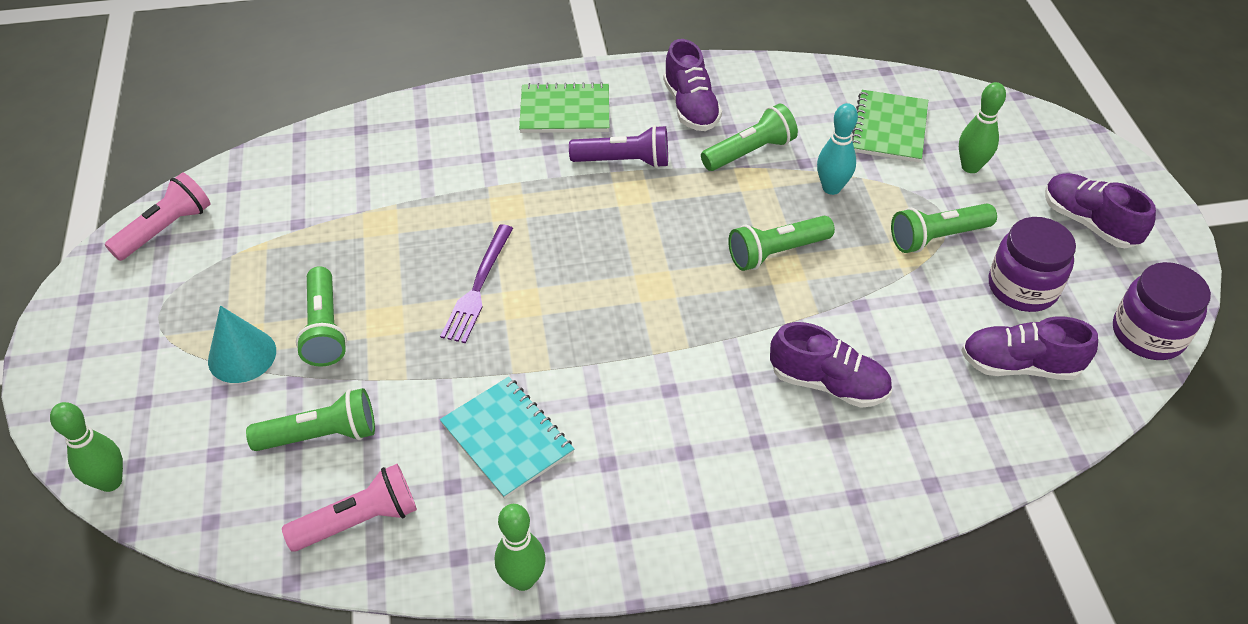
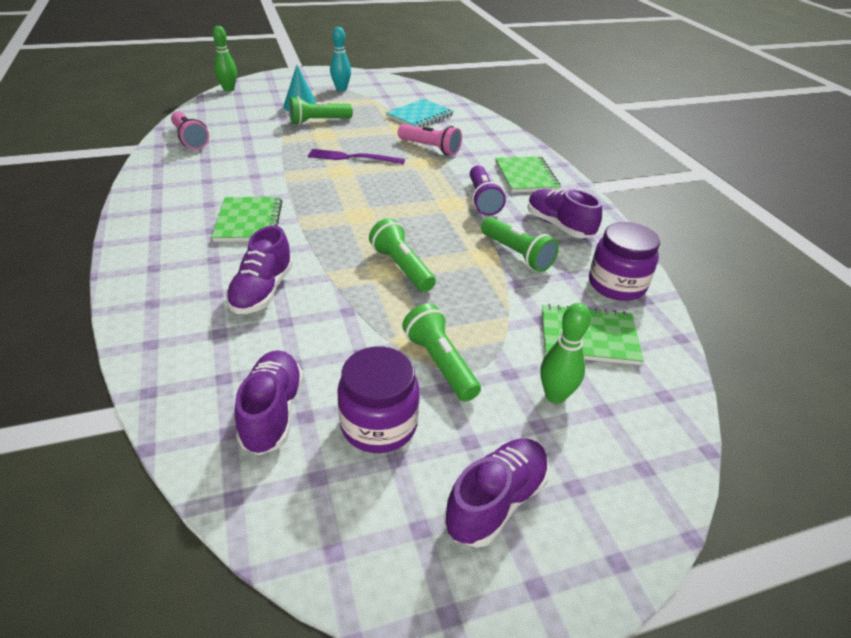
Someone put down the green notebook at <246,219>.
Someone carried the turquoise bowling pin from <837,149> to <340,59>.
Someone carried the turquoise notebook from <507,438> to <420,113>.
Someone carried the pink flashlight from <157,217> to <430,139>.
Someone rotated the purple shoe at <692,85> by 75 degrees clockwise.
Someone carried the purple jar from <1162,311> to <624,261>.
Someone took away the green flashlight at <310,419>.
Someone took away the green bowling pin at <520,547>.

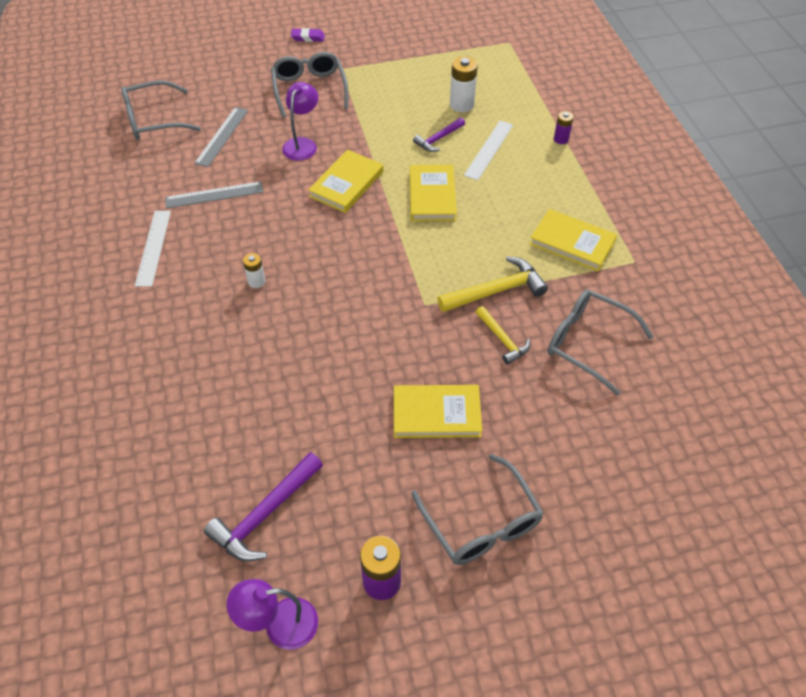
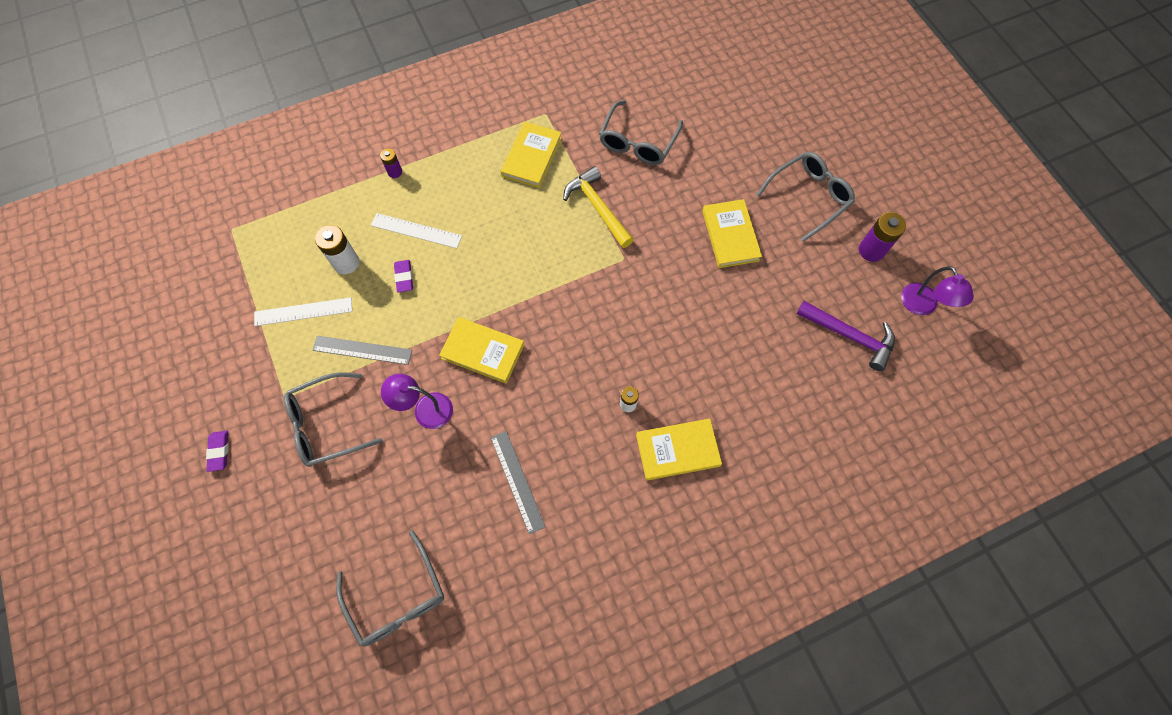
Someone carried the white ruler from <153,249> to <303,311>.
Someone carried the grey ruler from <221,137> to <362,350>.
Someone swapped the purple hammer at <439,134> for the purple eraser at <403,276>.
Someone carried the yellow book from <433,193> to <679,449>.
Someone took away the yellow hammer at <503,335>.

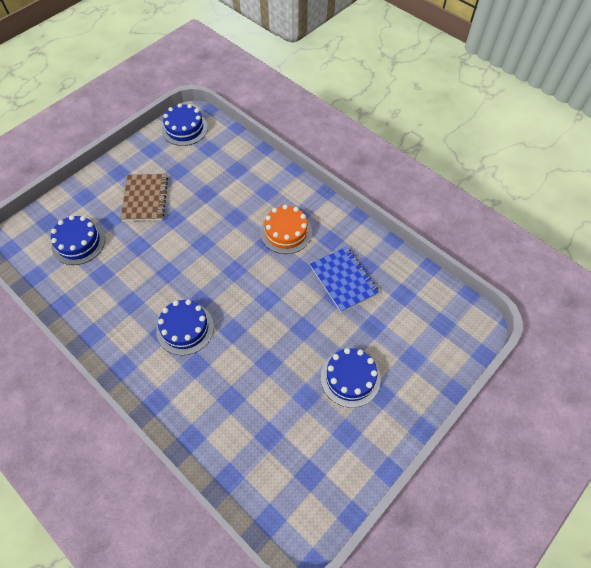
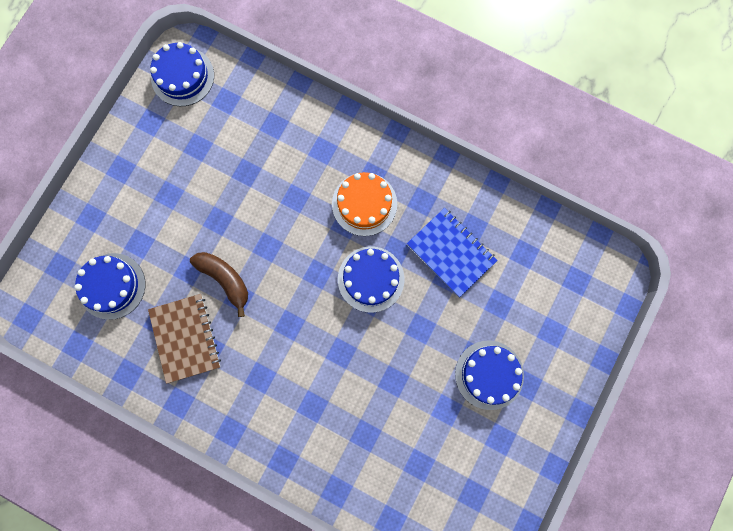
Someone carried the brown notebook from <144,197> to <184,339>.
Someone put down the brown banana at <219,284>.
Someone carried the blue cake from <185,327> to <371,279>.

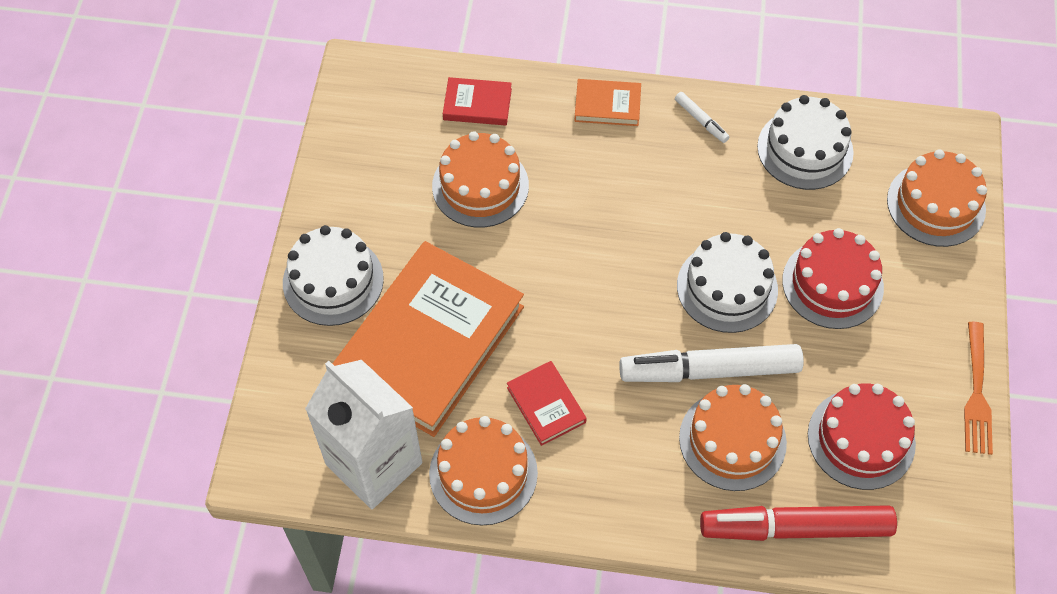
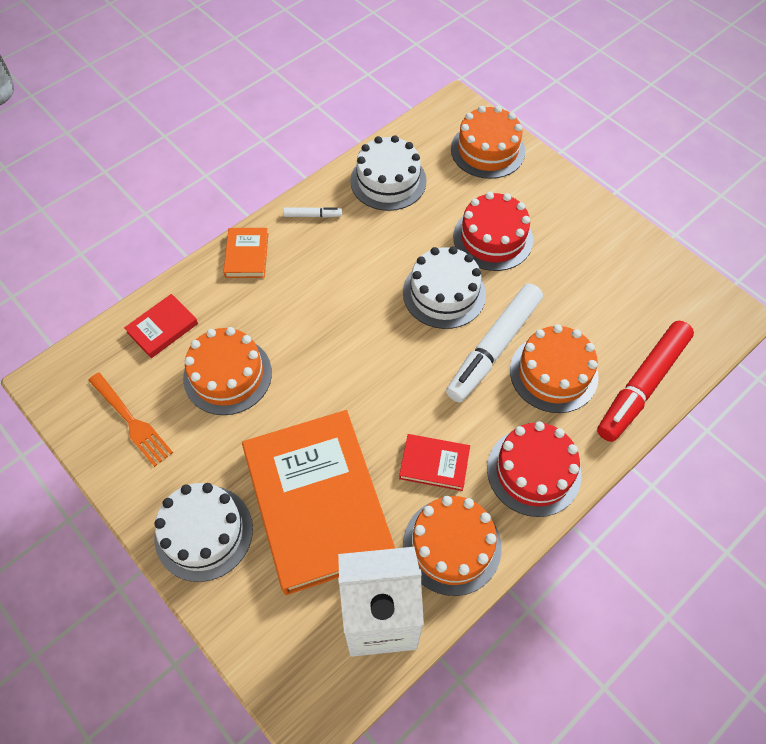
Someone carried the orange fork from <978,388> to <130,420>.
Someone rotated the orange book at <607,102> by 45 degrees counterclockwise.
Someone carried the red cake from <862,437> to <534,469>.

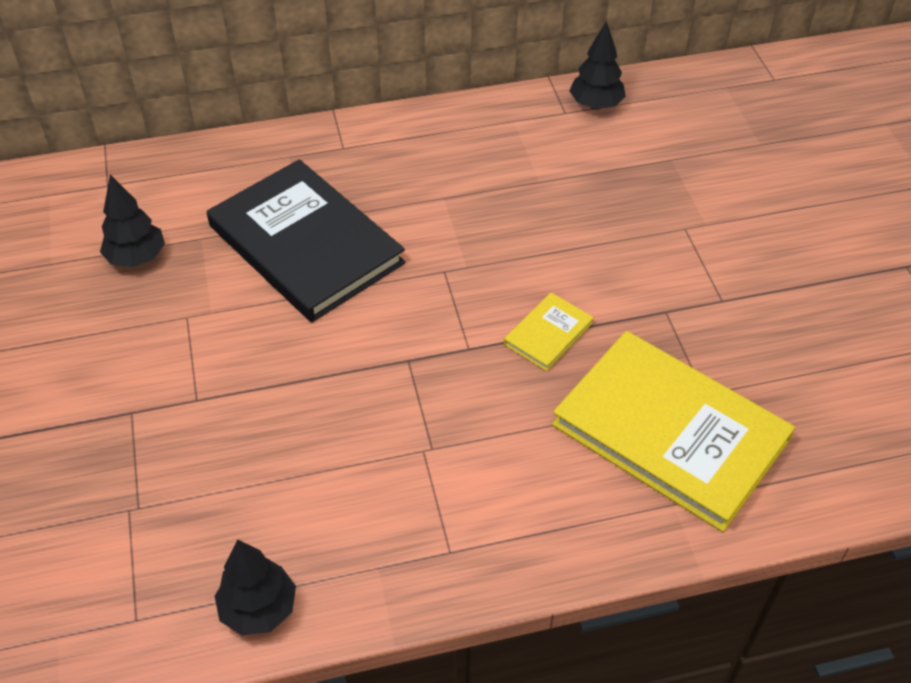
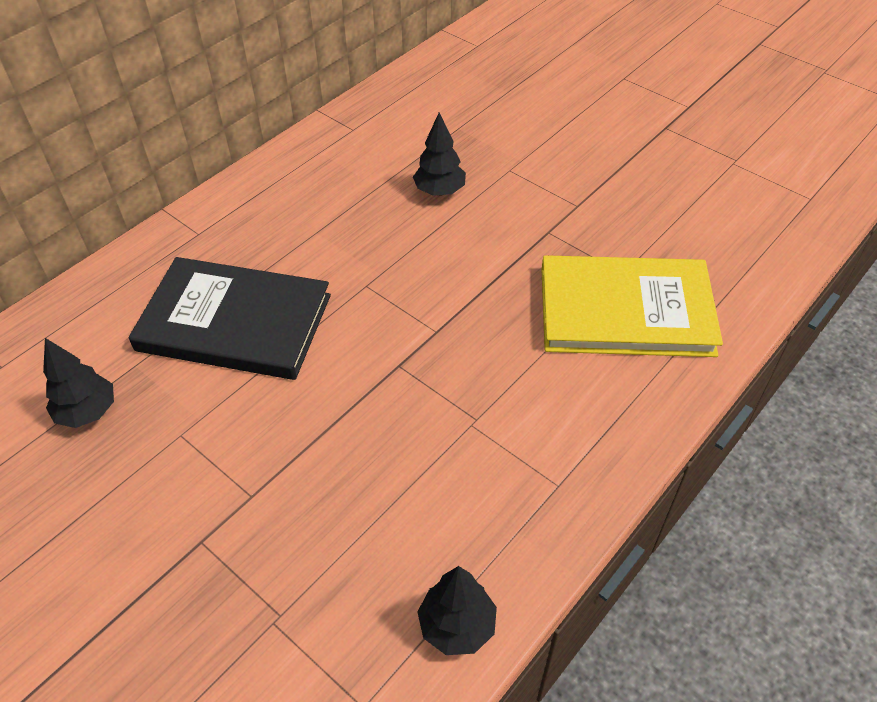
Someone carried the black tree from <597,65> to <439,154>.
Someone took away the yellow book at <549,331>.

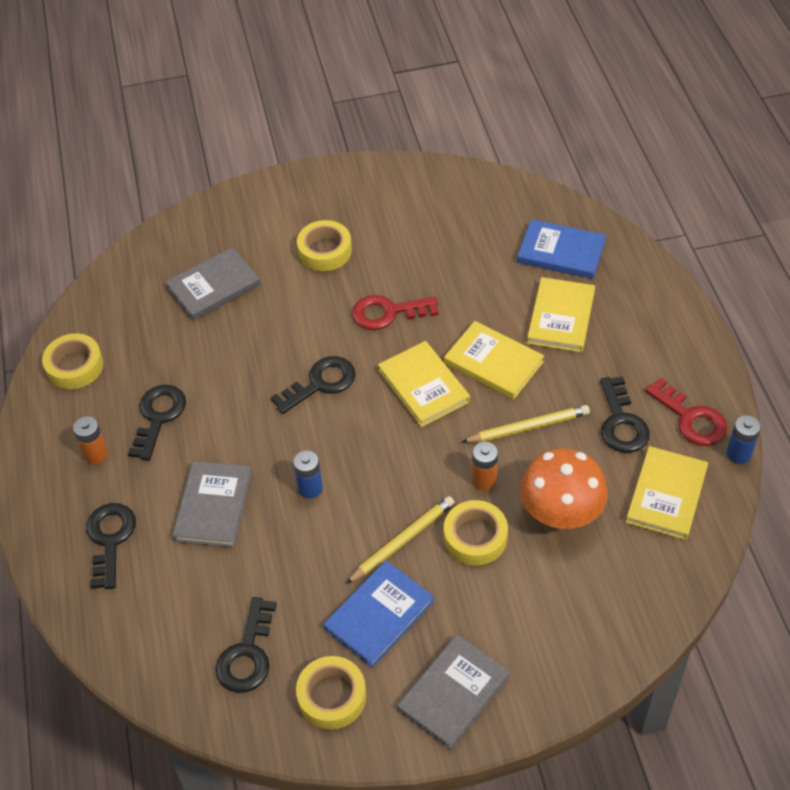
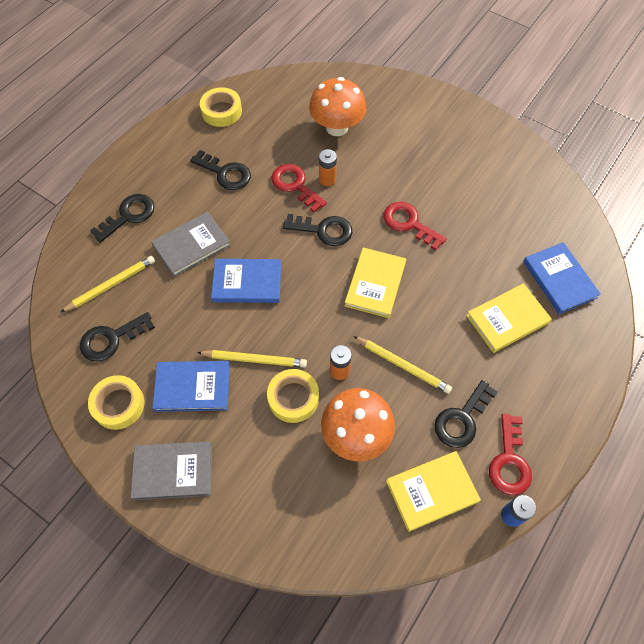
Someone put down the yellow pencil at <107,284>.
Someone rotated the black key at <157,423> by 60 degrees clockwise.
Someone swapped the blue battery at <308,474> for the blue book at <246,281>.
Someone put down the red key at <299,188>.
Someone swapped the grey book at <213,284> for the orange mushroom at <337,106>.
Someone carried the orange battery from <90,440> to <328,167>.
Someone took away the yellow tape at <324,245>.
Someone took away the yellow book at <494,360>.

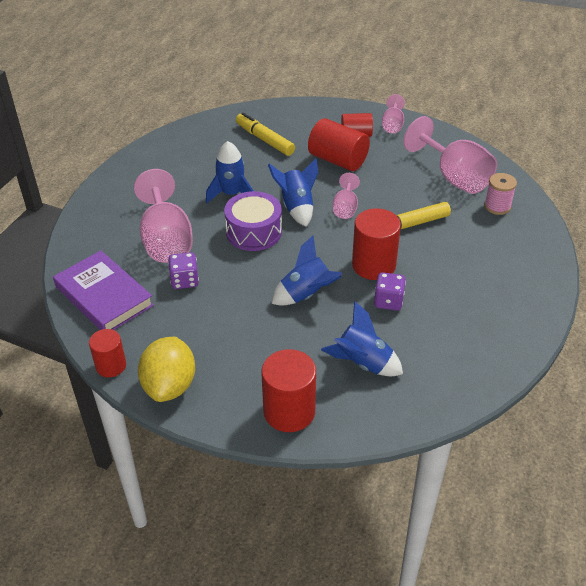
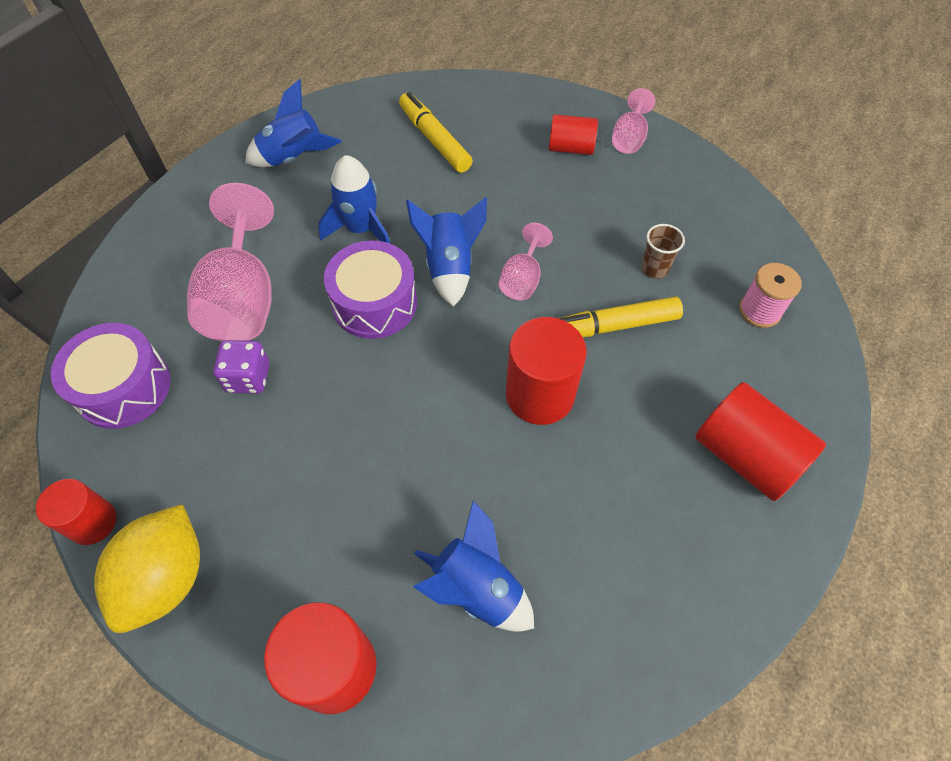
Someone swapped the purple book at <103,290> for the purple drum at <111,376>.
Someone carried the blue rocket from <306,271> to <293,123>.
Someone put down the brown cup at <663,251>.
Someone carried the red cylinder from <339,144> to <760,441>.
Someone took away the purple dice at <390,291>.
Someone took away the pink goblet at <450,155>.

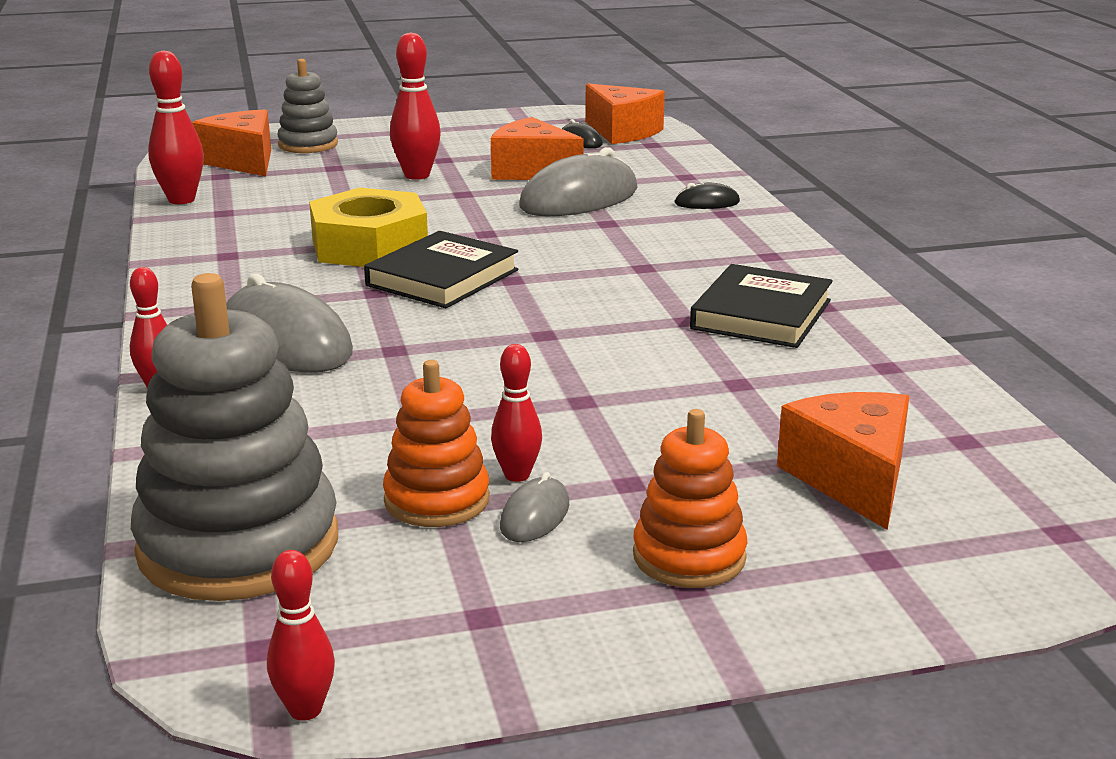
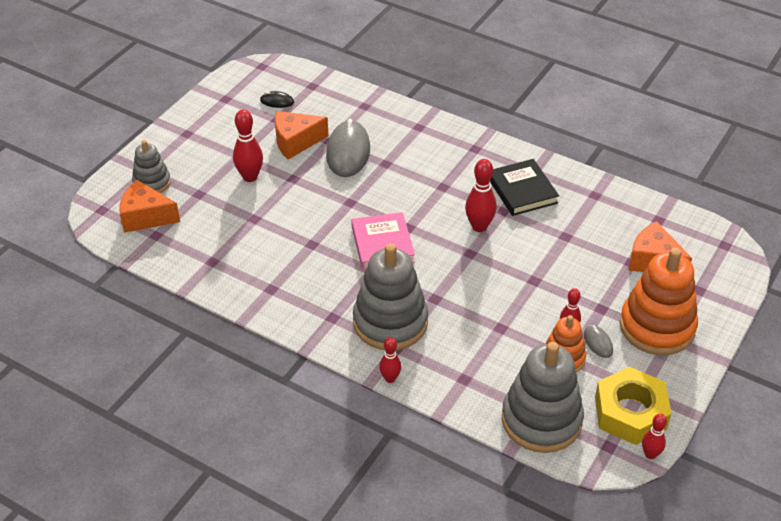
Someone repainted the black book at <441,269>, which became the pink book at <383,241>.
Someone swapped the grey mouse at <289,323> for the grey stacking toy at <390,296>.
Someone carried the red bowling pin from <176,127> to <481,195>.
Someone carried the yellow nut from <368,227> to <633,406>.
Someone scaled the orange stacking toy at <690,498> by 1.78.
Someone took away the orange cheese at <625,113>.
Someone took away the black mouse at <707,196>.

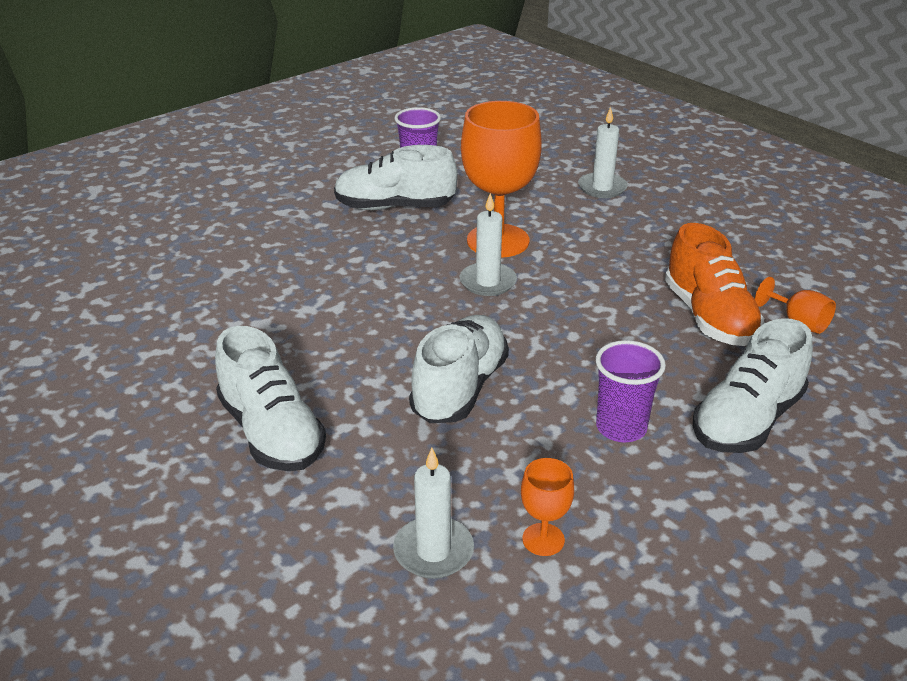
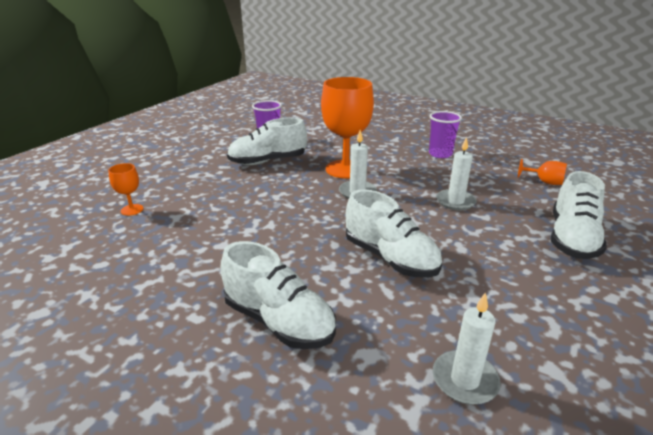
Someone carried the orange goblet from <547,507> to <126,189>.
Someone rotated the white shoe at <459,369> by 135 degrees clockwise.
Someone carried the purple cup from <630,391> to <445,134>.
Someone carried the white candle from <603,152> to <456,174>.
Someone took away the orange shoe at <714,284>.

